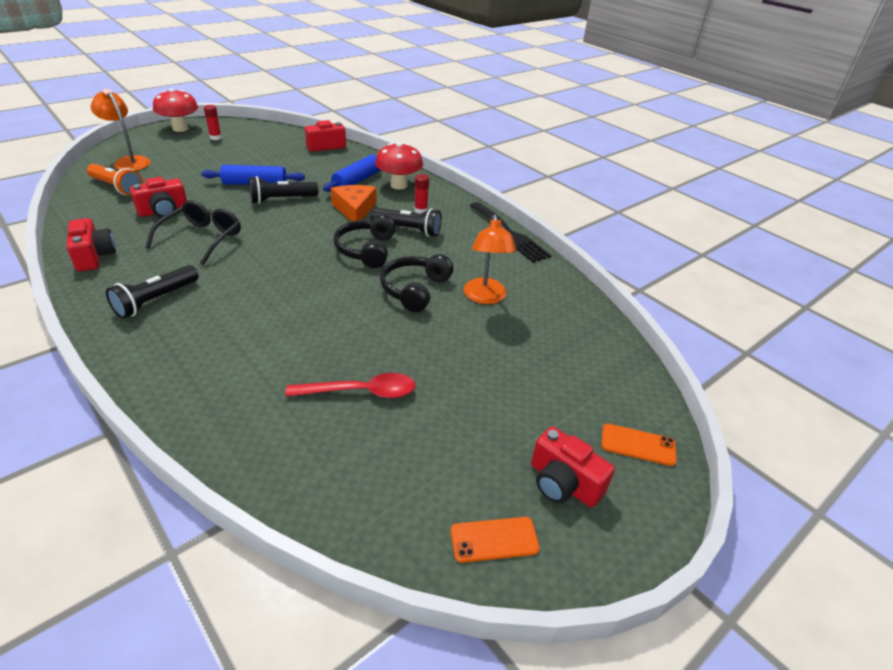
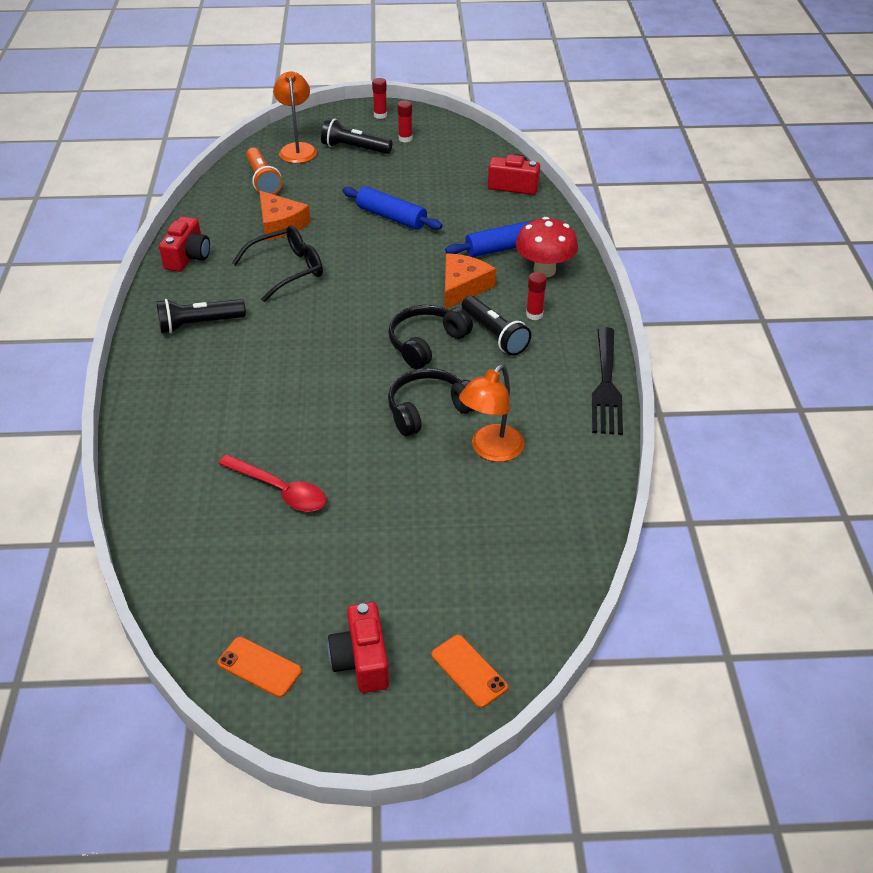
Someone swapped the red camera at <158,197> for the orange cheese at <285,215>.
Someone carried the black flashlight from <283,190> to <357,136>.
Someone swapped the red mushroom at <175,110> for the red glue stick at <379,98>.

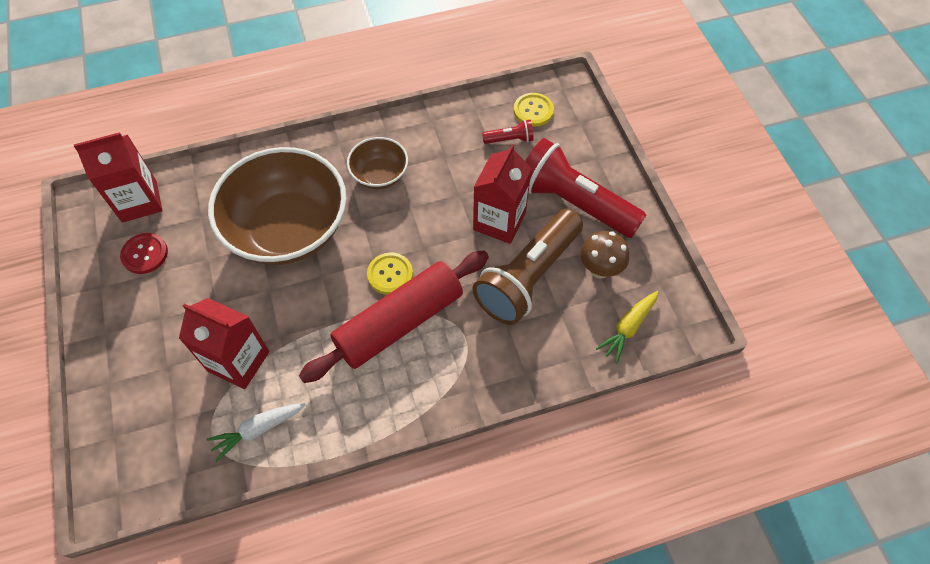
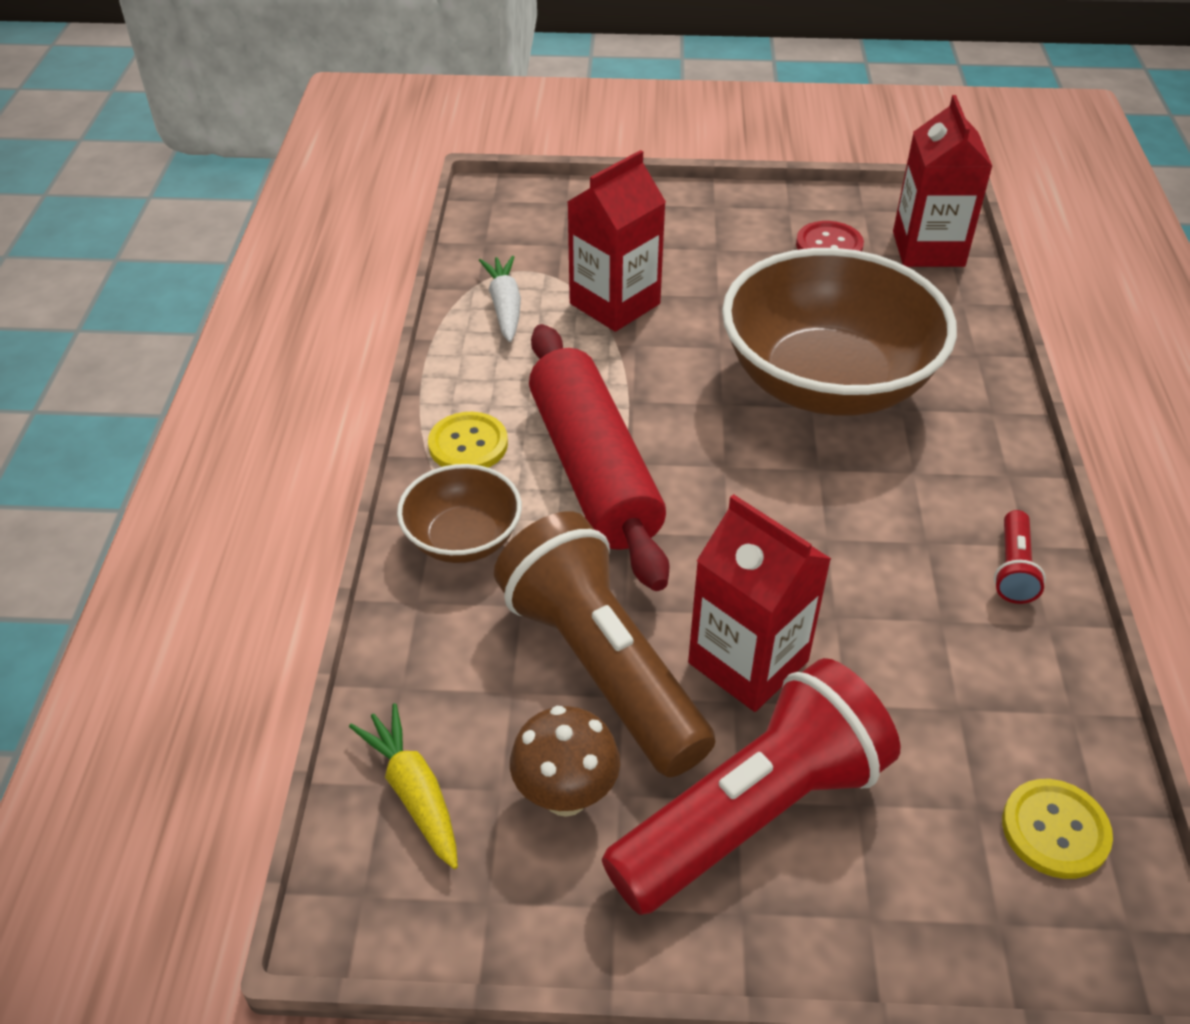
Someone carried the brown bowl from <377,163> to <459,513>.
Someone carried the yellow button from <390,273> to <468,440>.
Someone carried the red flashlight from <508,132> to <1020,557>.

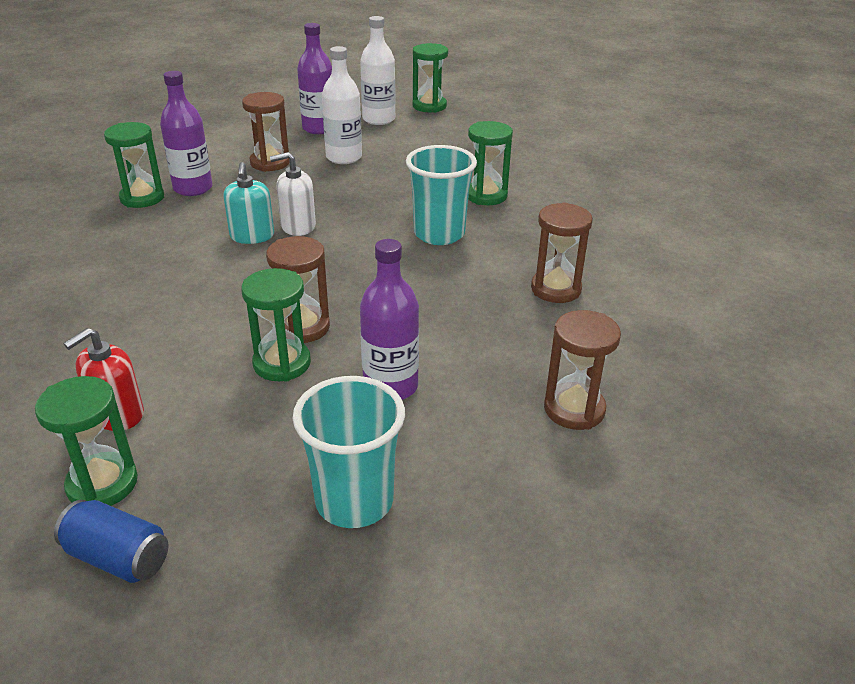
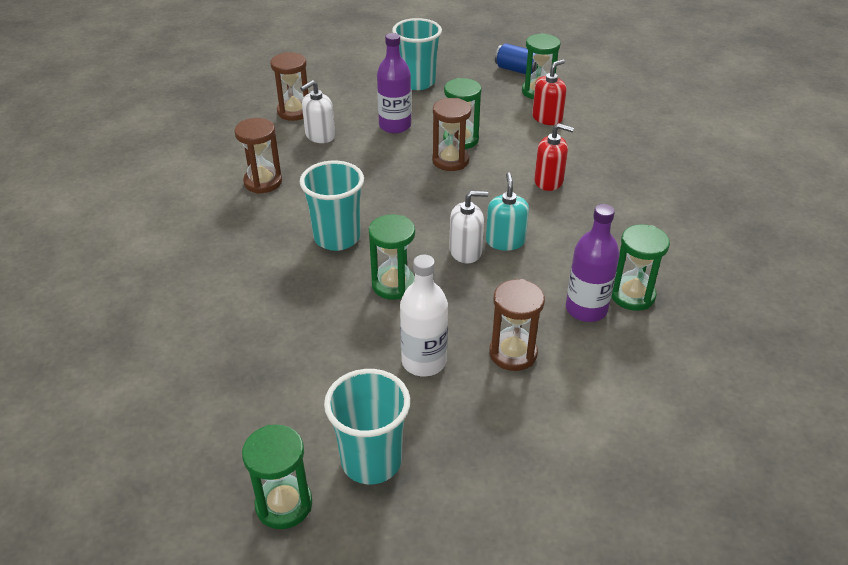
Someone put down the white soap dispenser at <317,111>.
Someone swapped the white bottle at <378,70> for the turquoise cup at <367,426>.
Someone carried the green hourglass from <490,163> to <392,257>.
Someone put down the red soap dispenser at <554,157>.
Someone took away the purple bottle at <314,78>.

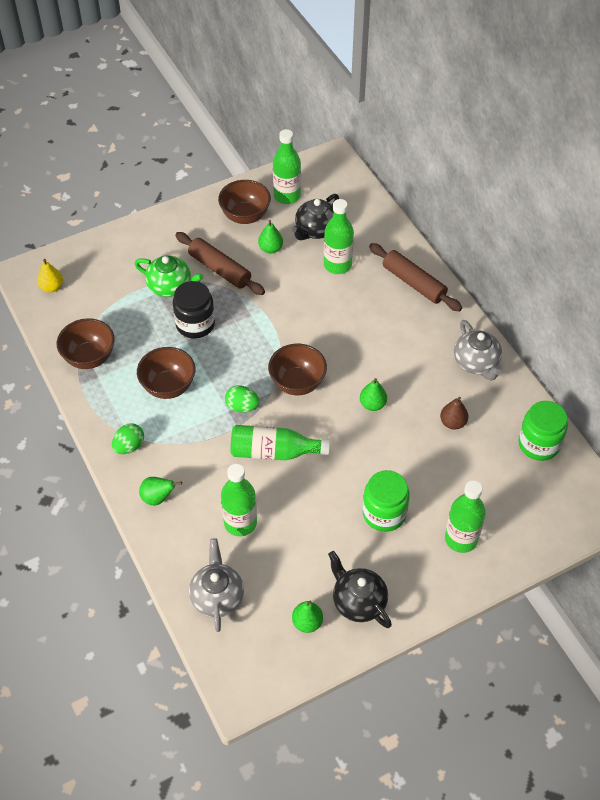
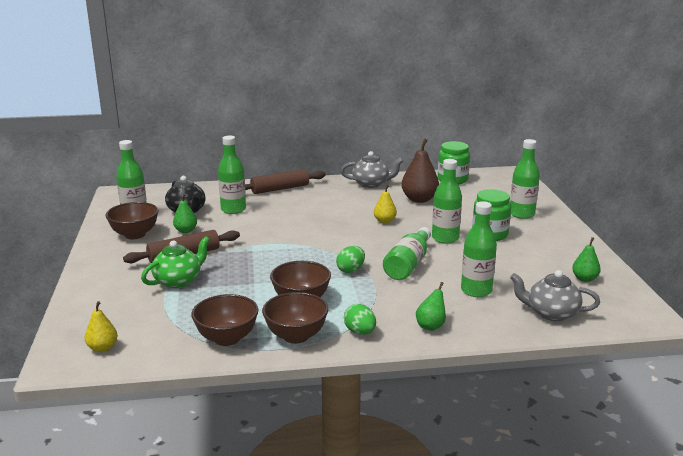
Someone carried the brown bowl from <297,369> to <295,318>.
Someone repainted the green pear at <373,394>, which became the yellow pear at <385,204>.
Someone scaled the brown pear at <454,413> by 1.73.
Someone put down the green bottle at <447,201>.
Someone took away the black jar at <194,309>.
Someone took away the black teapot at <360,589>.

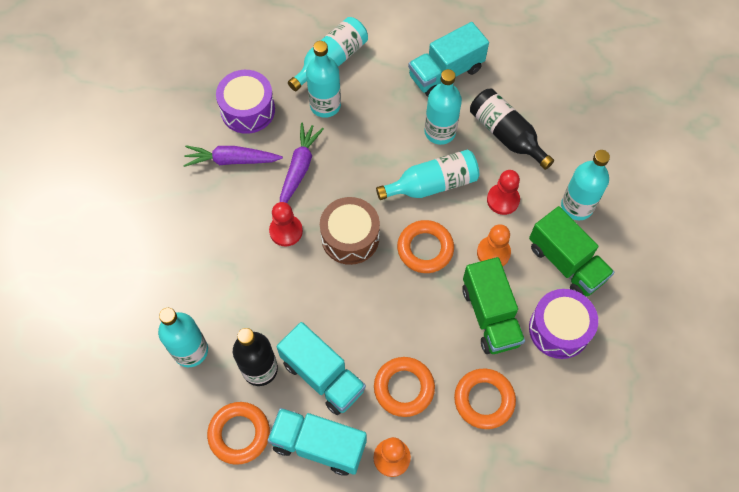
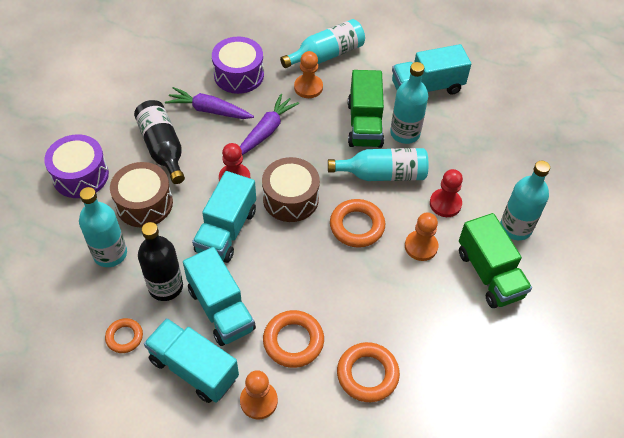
Someone carried the purple drum from <563,324> to <76,166>.
Someone scaled the orange ring at <238,433> by 0.61.
Someone put down the brown drum at <141,194>.
Someone carried the black bottle from <512,129> to <159,142>.
Someone put down the turquoise truck at <224,217>.
Someone swapped the turquoise bottle at <323,79> for the orange pawn at <308,74>.
Someone carried the green truck from <493,305> to <366,109>.

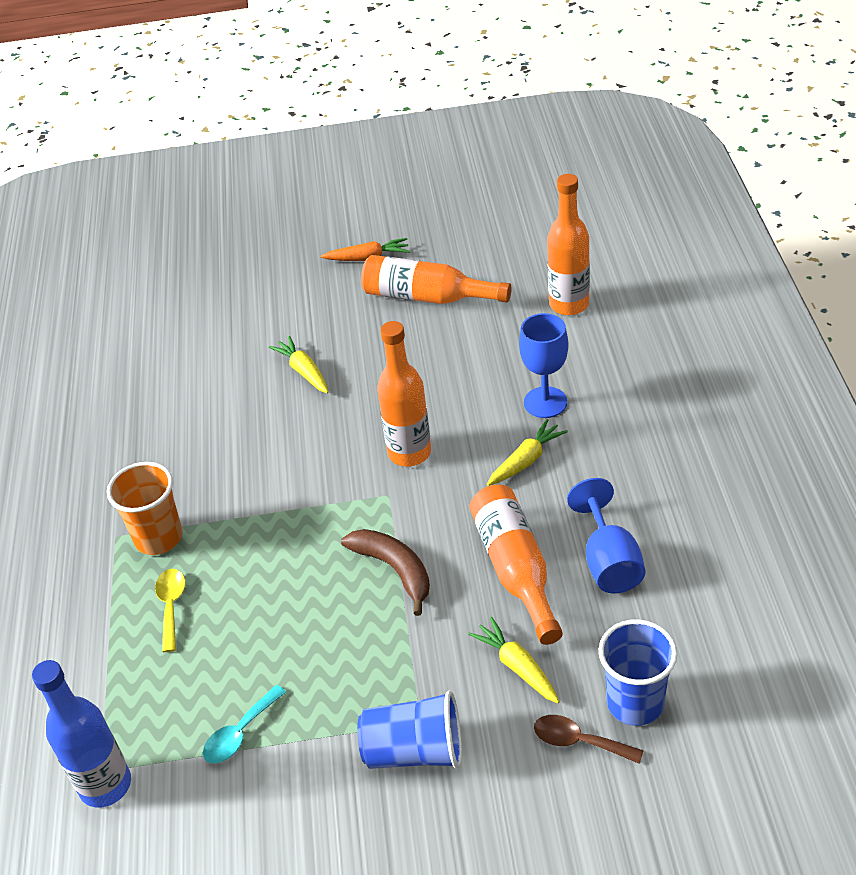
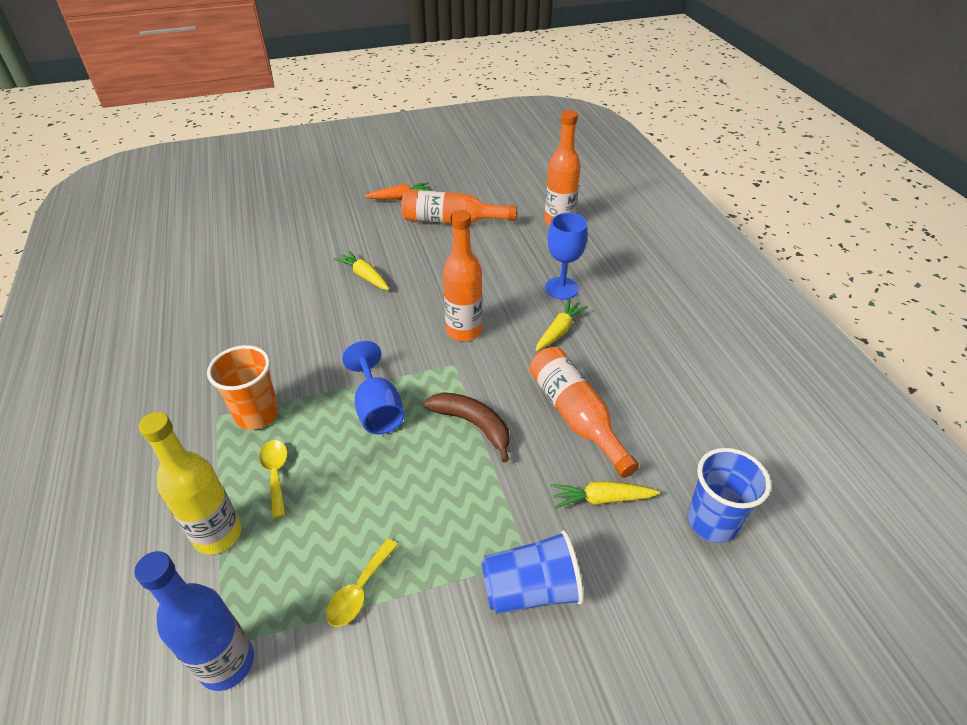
Someone put down the yellow bottle at <190,483>.
Someone repainted the turquoise spoon at <244,724>, which became the yellow spoon at <362,583>.
Someone carried the blue goblet from <606,536> to <373,387>.
Someone rotated the yellow carrot at <514,660> by 45 degrees counterclockwise.
Someone took away the brown spoon at <589,739>.

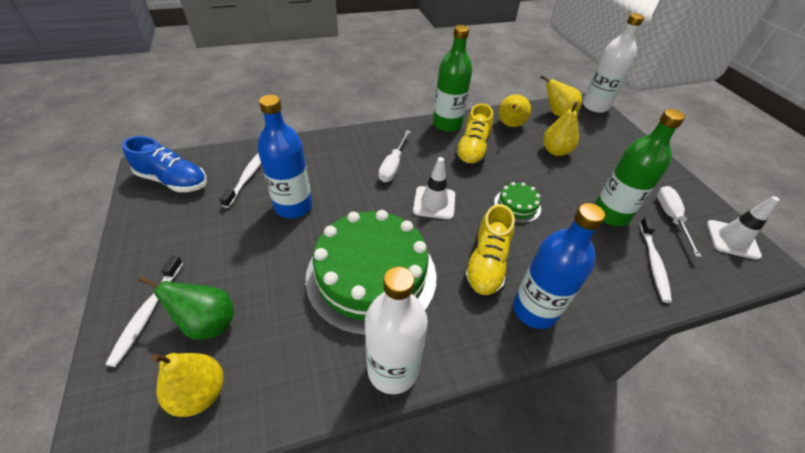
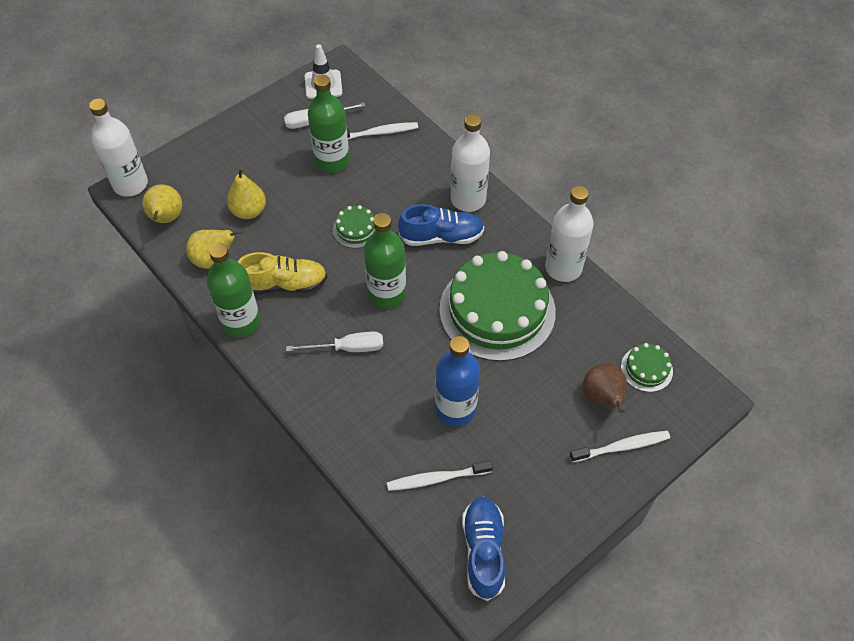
Someone swapped the white traffic cone at <434,188> for the green bottle at <385,260>.
Someone repainted the yellow shoe at <489,251>, which became the blue shoe at <441,225>.
Someone repainted the blue bottle at <559,266>, which became the white bottle at <470,163>.
Someone repainted the green pear at <186,308>, which became the brown pear at <605,388>.
Someone swapped the yellow pear at <187,385> for the green cake at <647,367>.

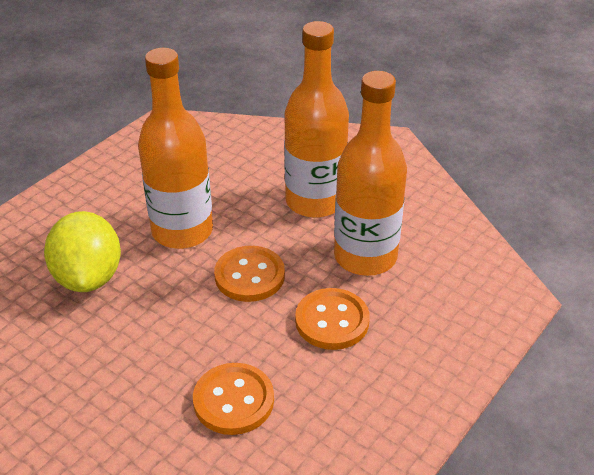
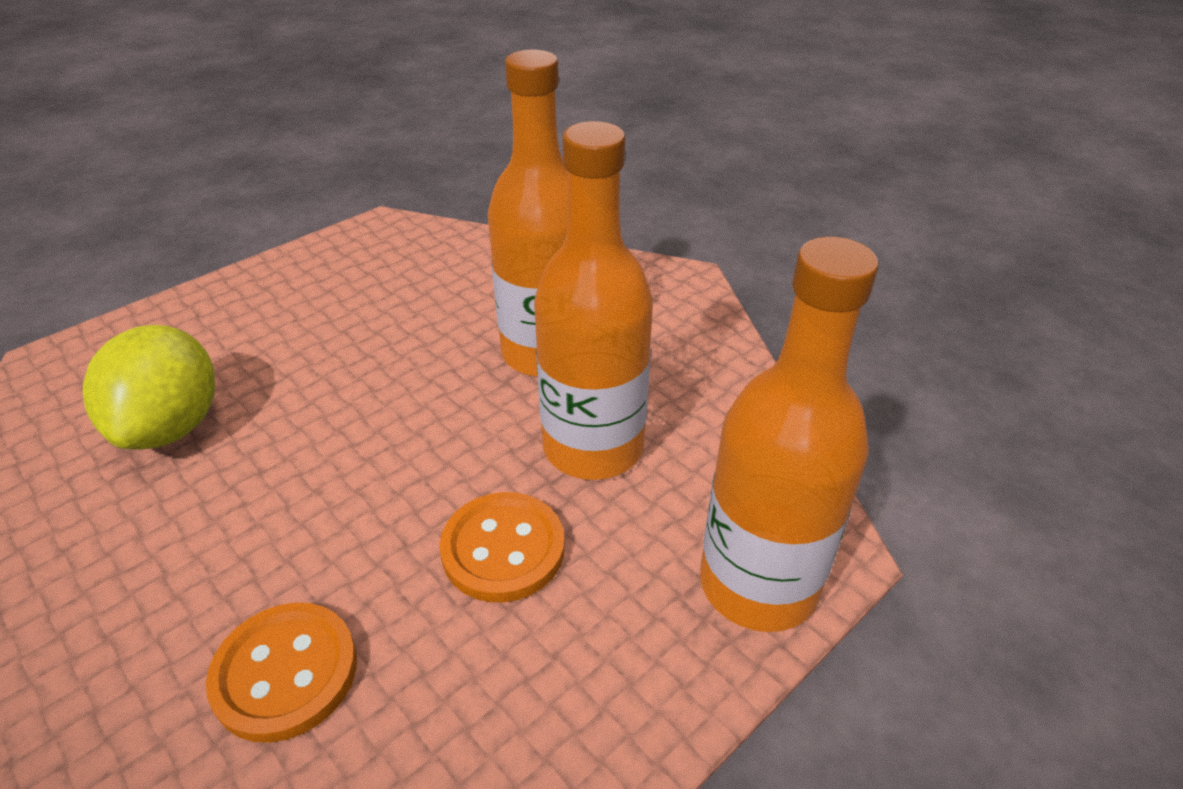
Someone carried the orange bottle from <175,148> to <789,434>.
Someone took away the orange button at <249,274>.

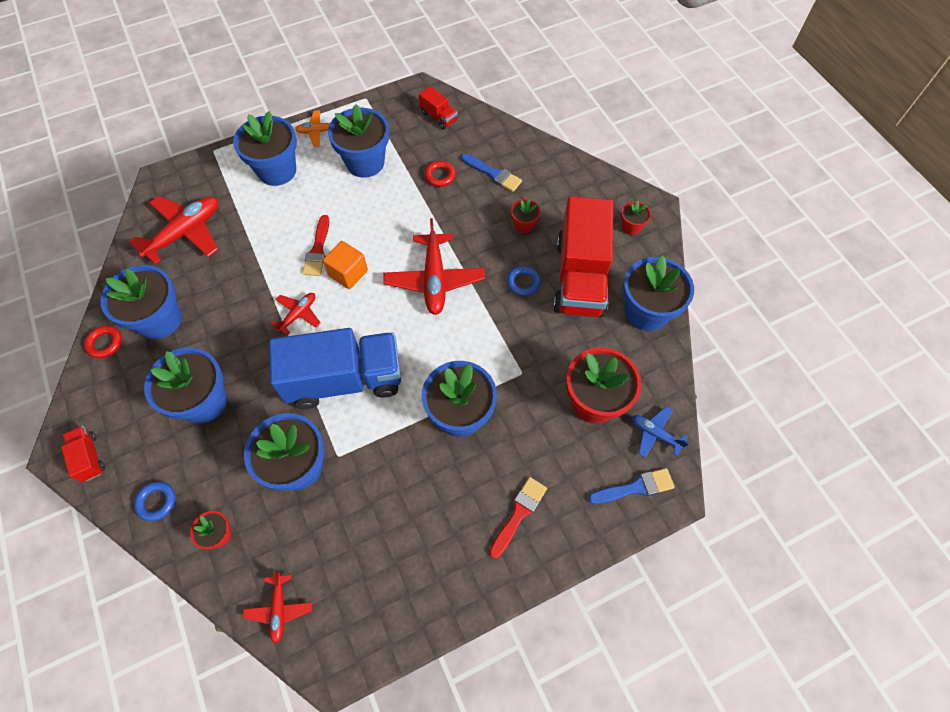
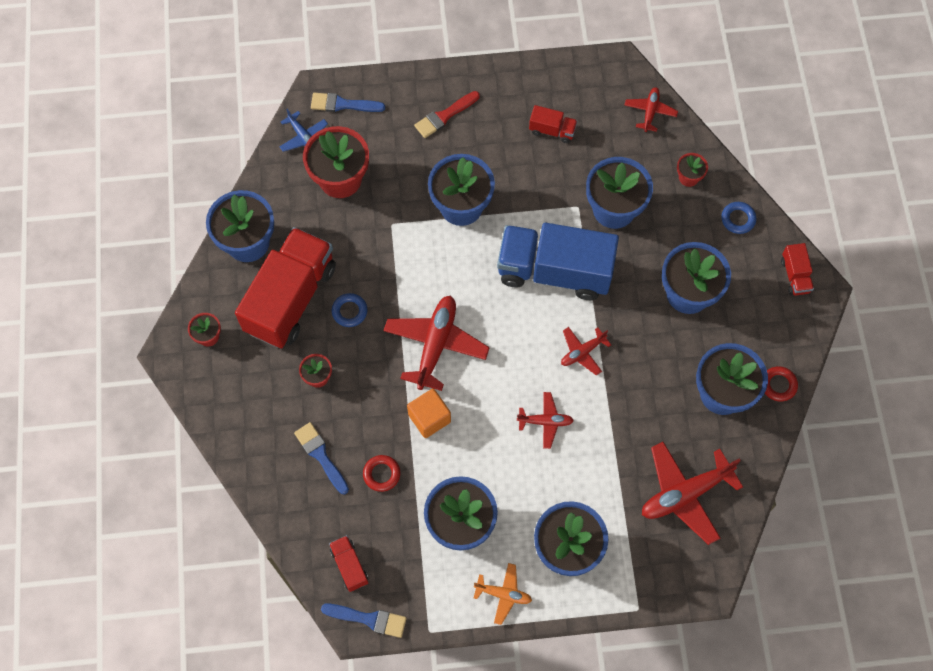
Someone put down the blue brush at <364,621>.
Someone carried the orange cube from <345,265> to <429,413>.
Someone swapped the red brush at <315,245> for the red plane at <545,420>.
Someone put down the red truck at <553,124>.

